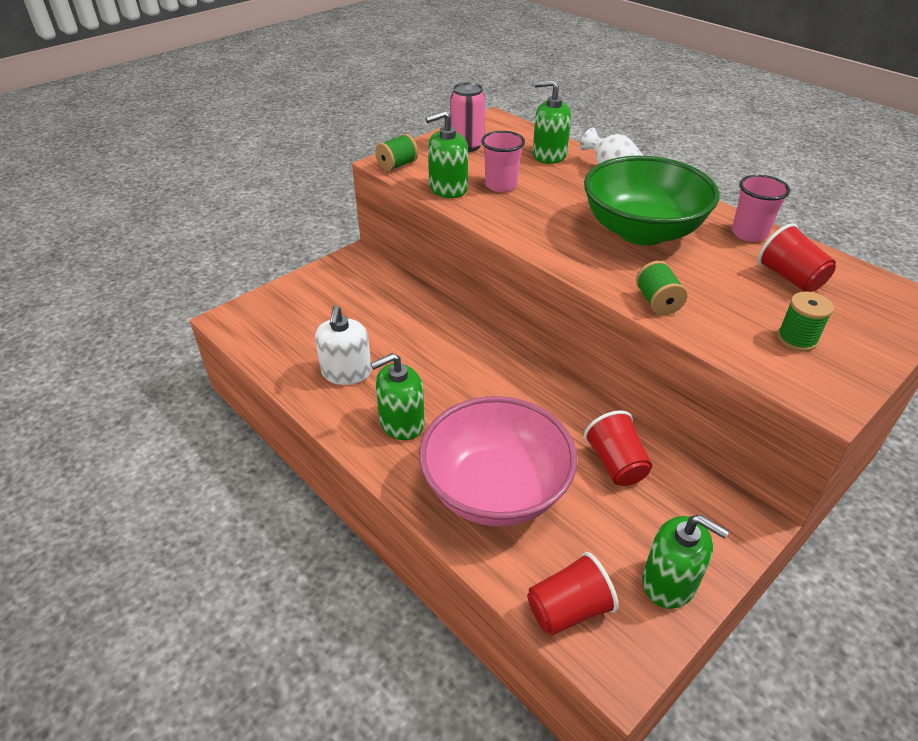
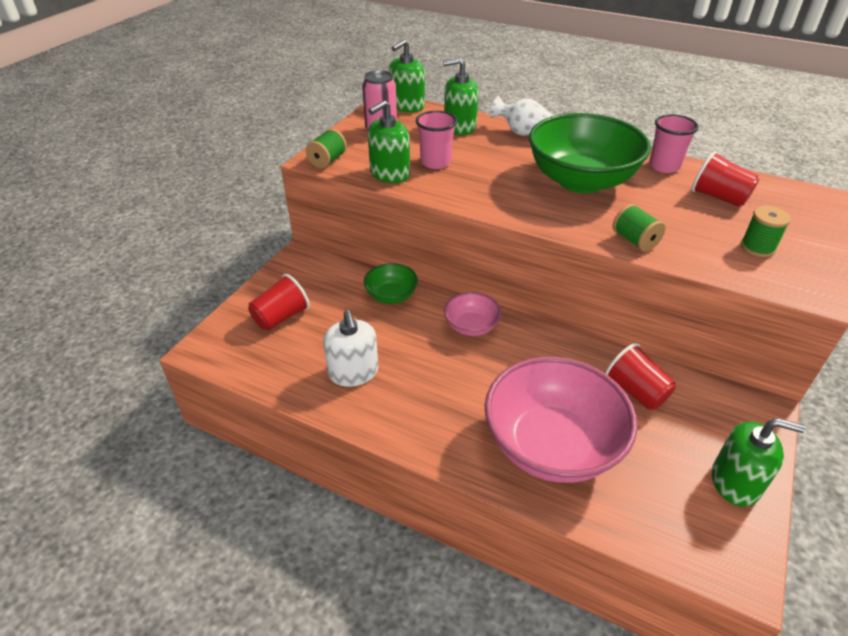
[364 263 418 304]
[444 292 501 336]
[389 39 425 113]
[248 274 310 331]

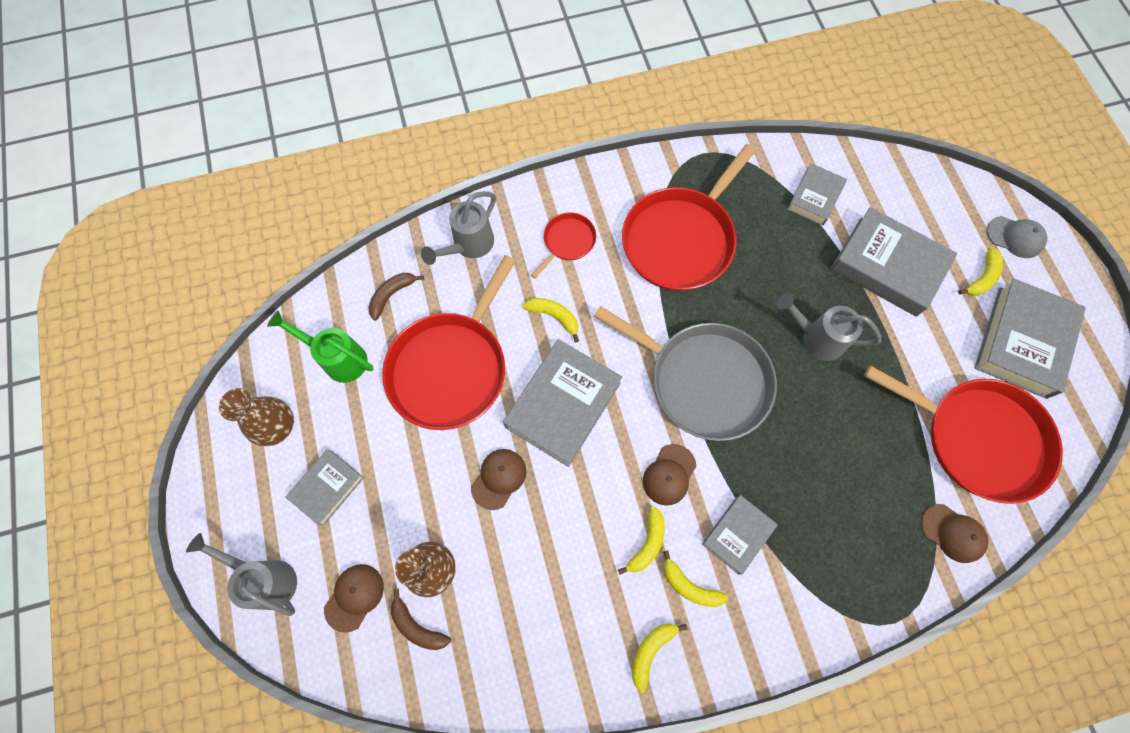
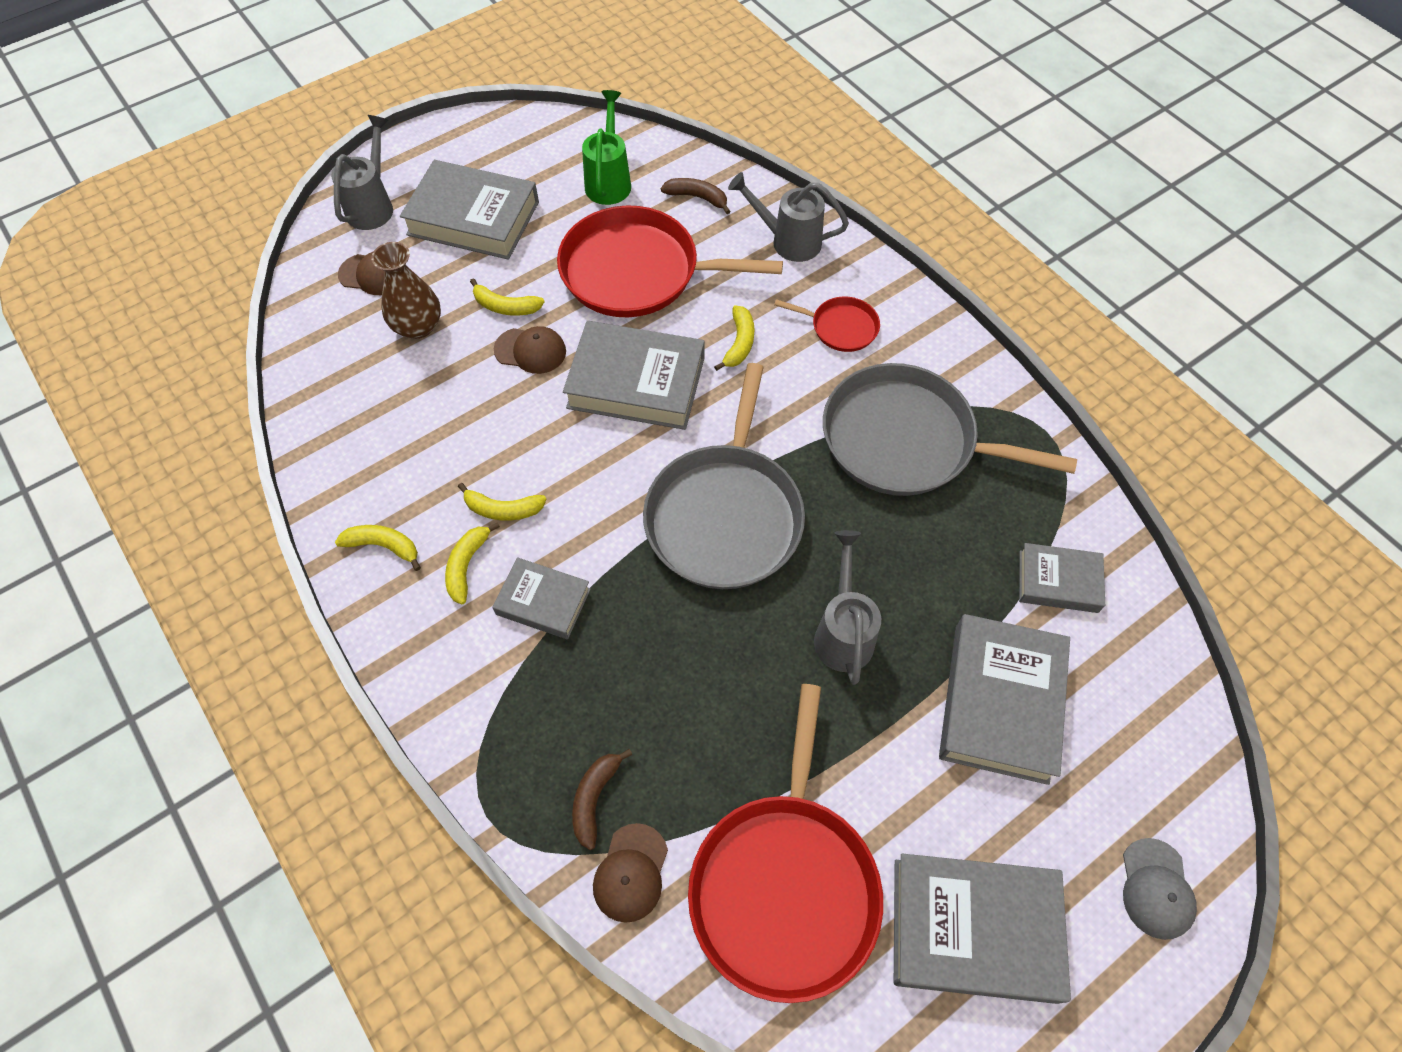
[219 388 294 446] (first image)
[643 444 696 506] (first image)
[572 749 632 850]
[470 278 544 316]
[823 363 1077 496]
[400 160 539 260]

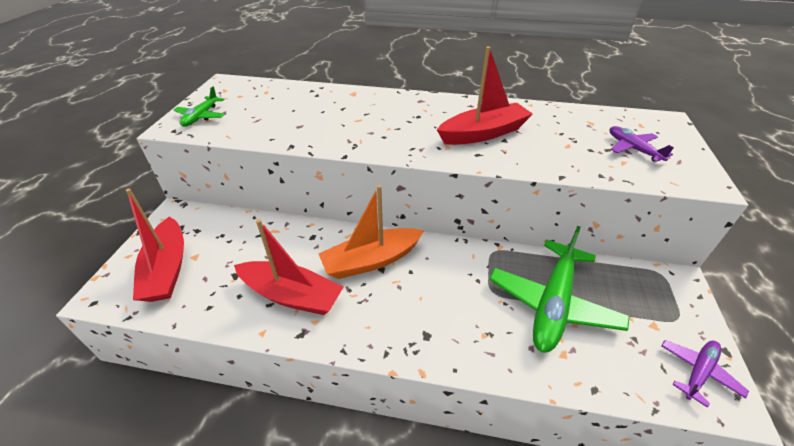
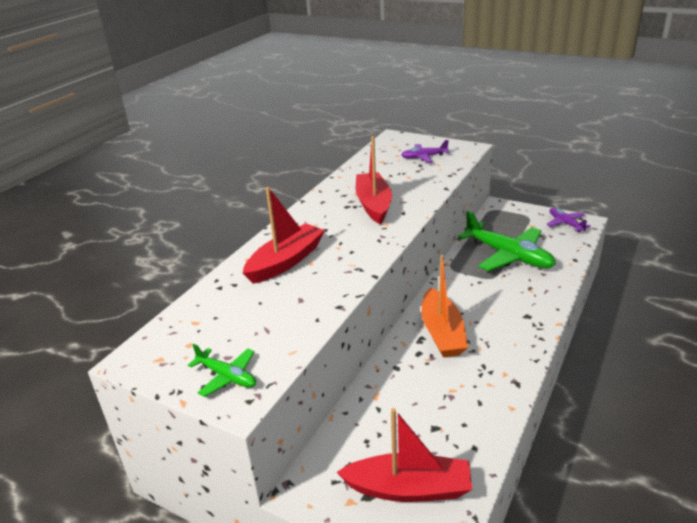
[243 187 325 284]

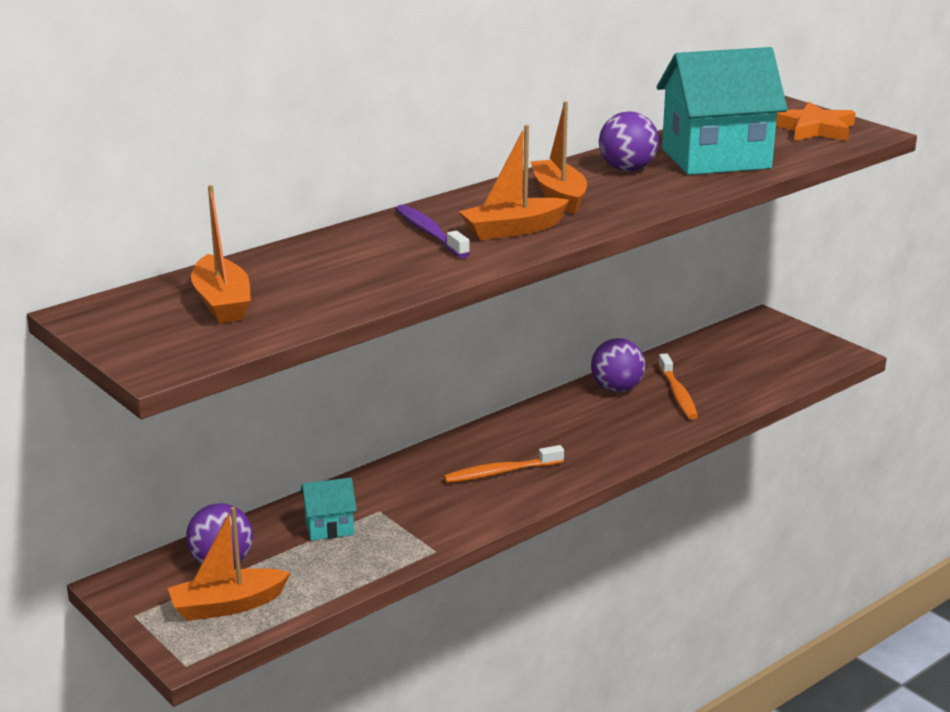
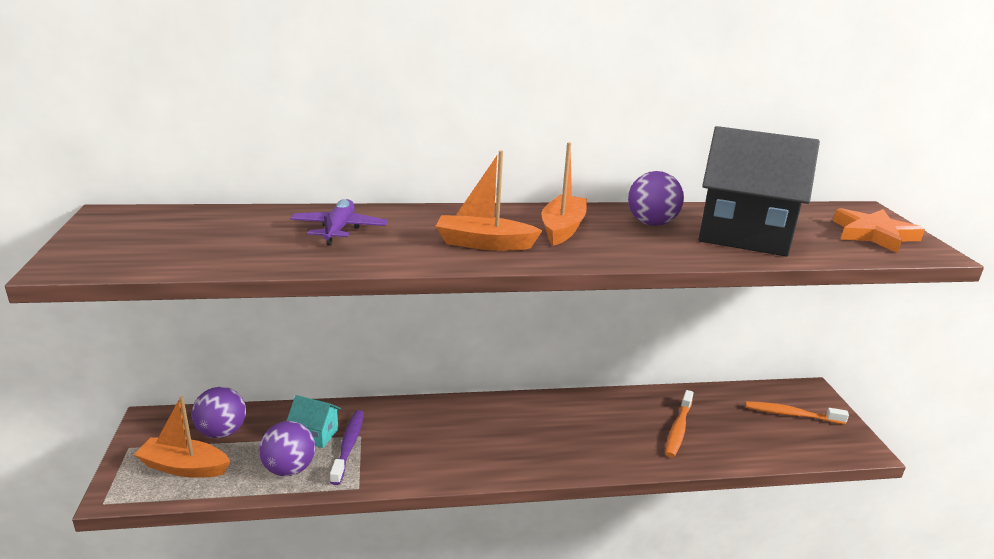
[191 185 251 323] (first image)
[290 199 388 246]
[330 410 364 485]
[745 401 849 424]
[259 421 315 476]
[699 126 820 257]

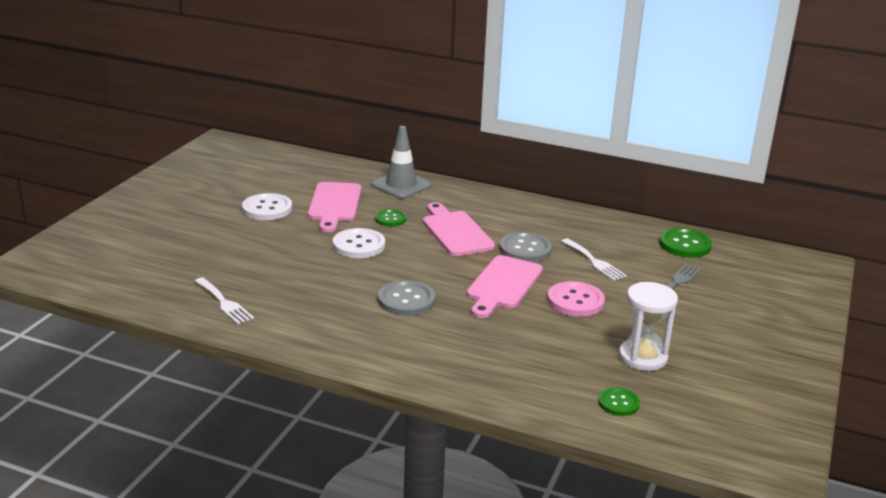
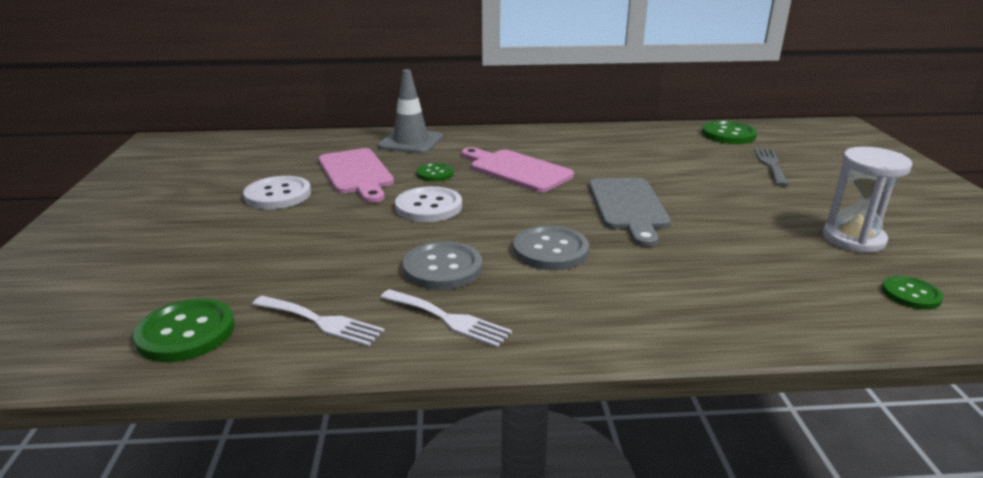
[547 281 605 316] (first image)
[133 298 235 362]
[403 241 482 290]
[380 289 512 348]
[589 178 671 247]

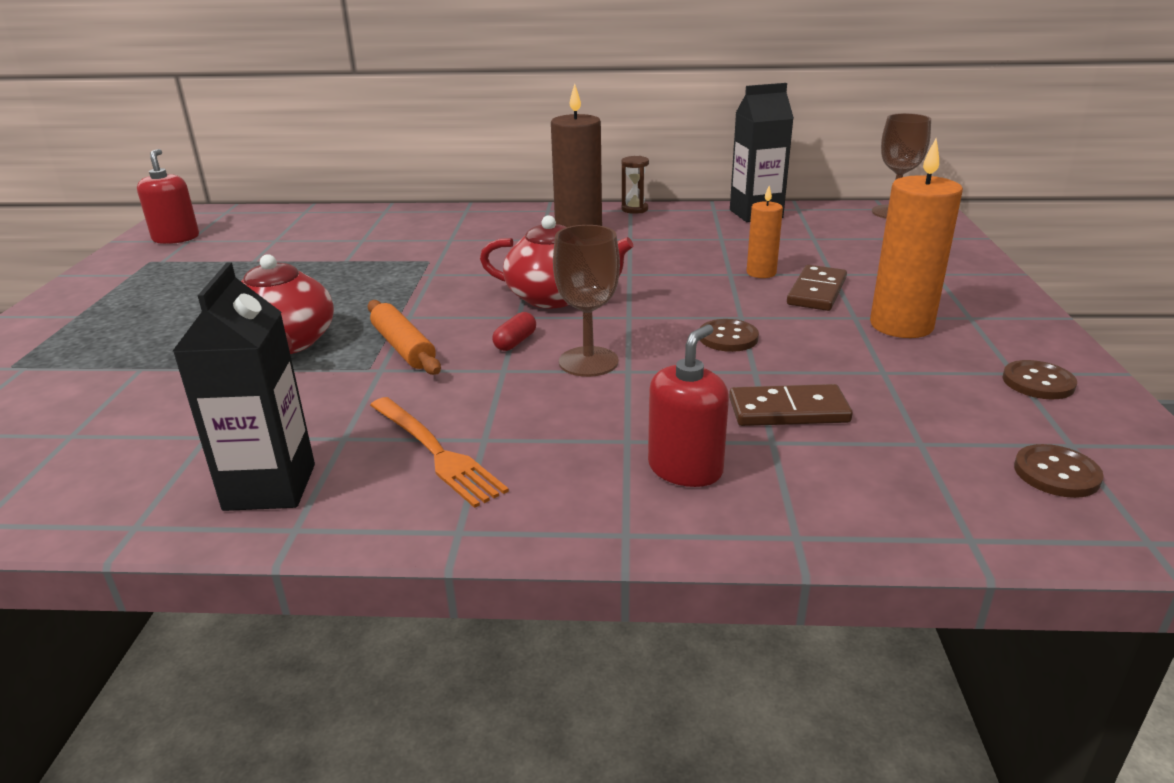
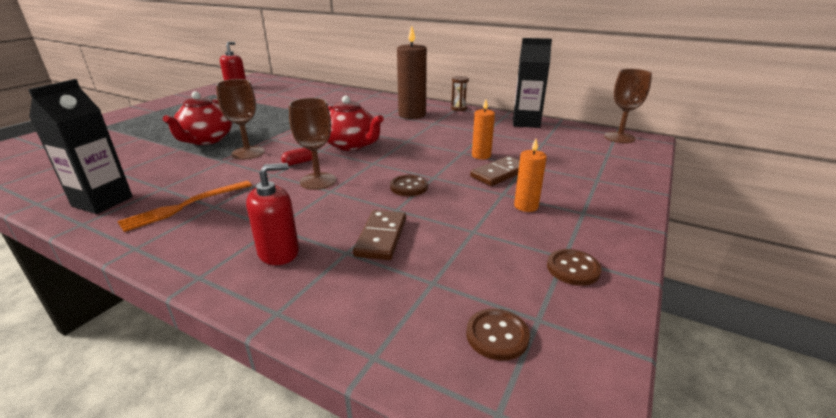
[216 79 265 160]
[118 181 252 232]
[353 210 406 260]
[514 139 547 212]

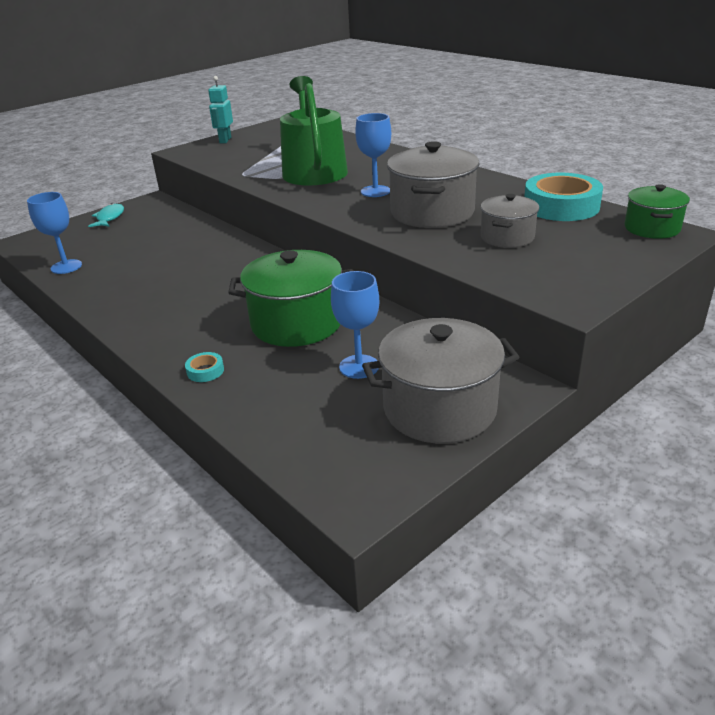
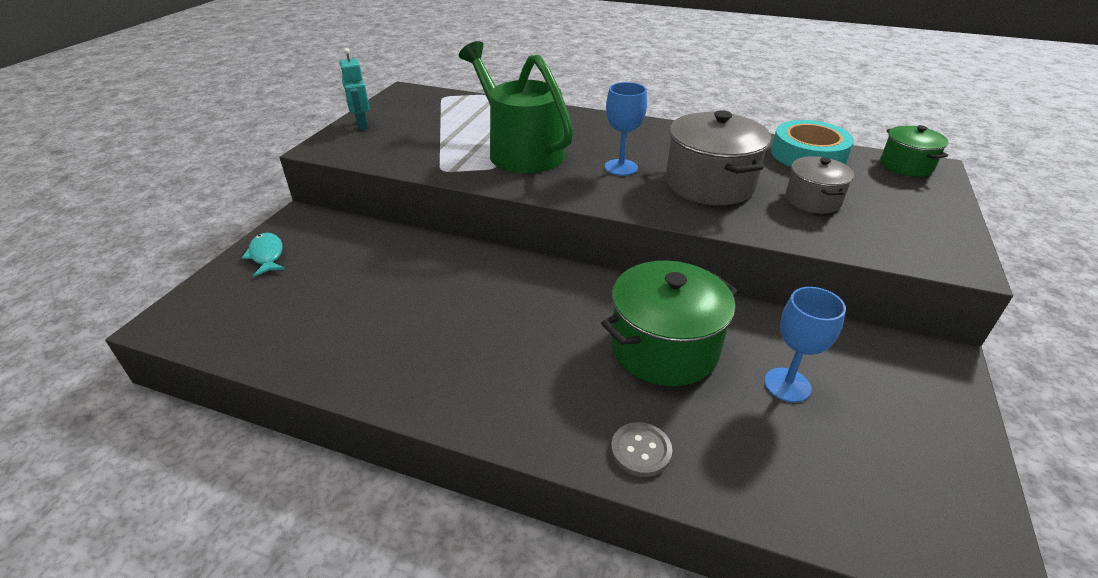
[27 192 82 274] (first image)
[362 318 519 444] (first image)
[611 422 672 477]

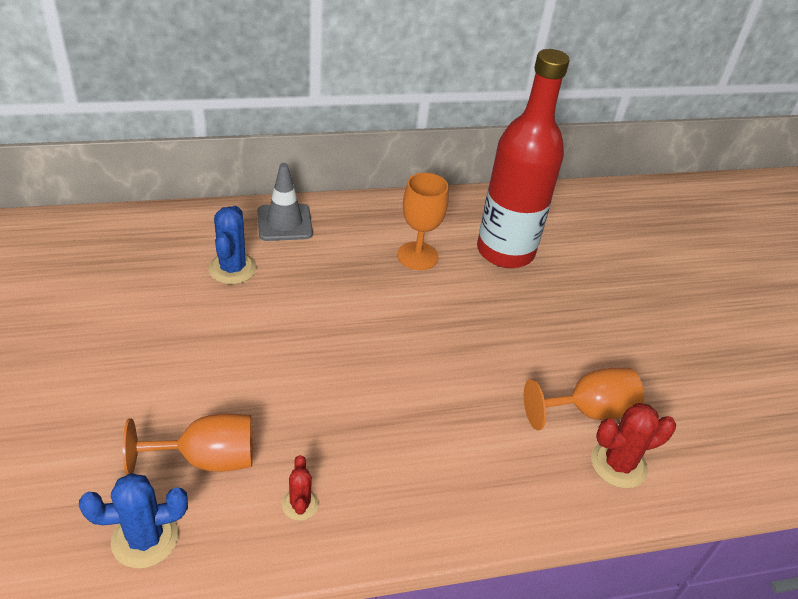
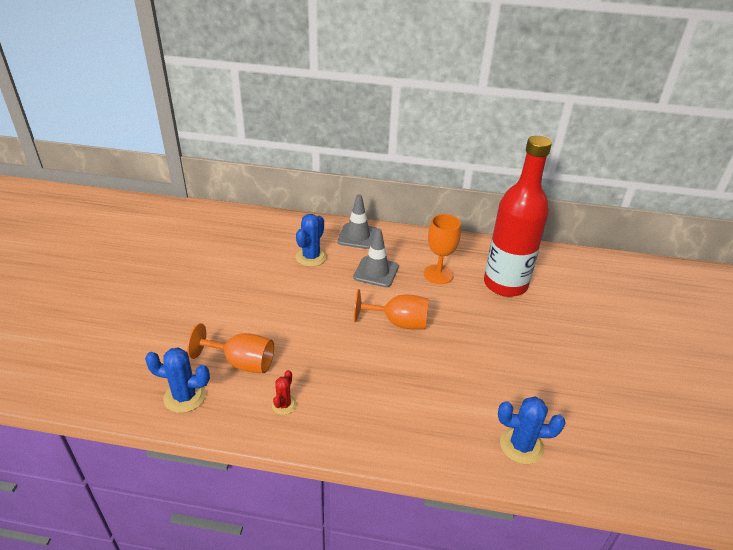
[353 228 399 287]
[354 289 429 329]
[498 397 565 464]

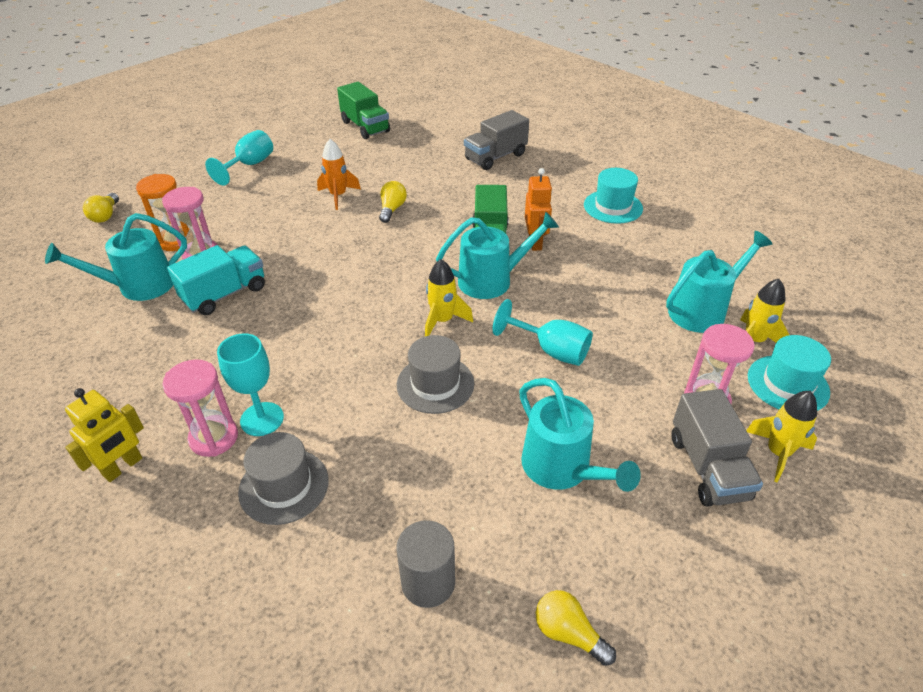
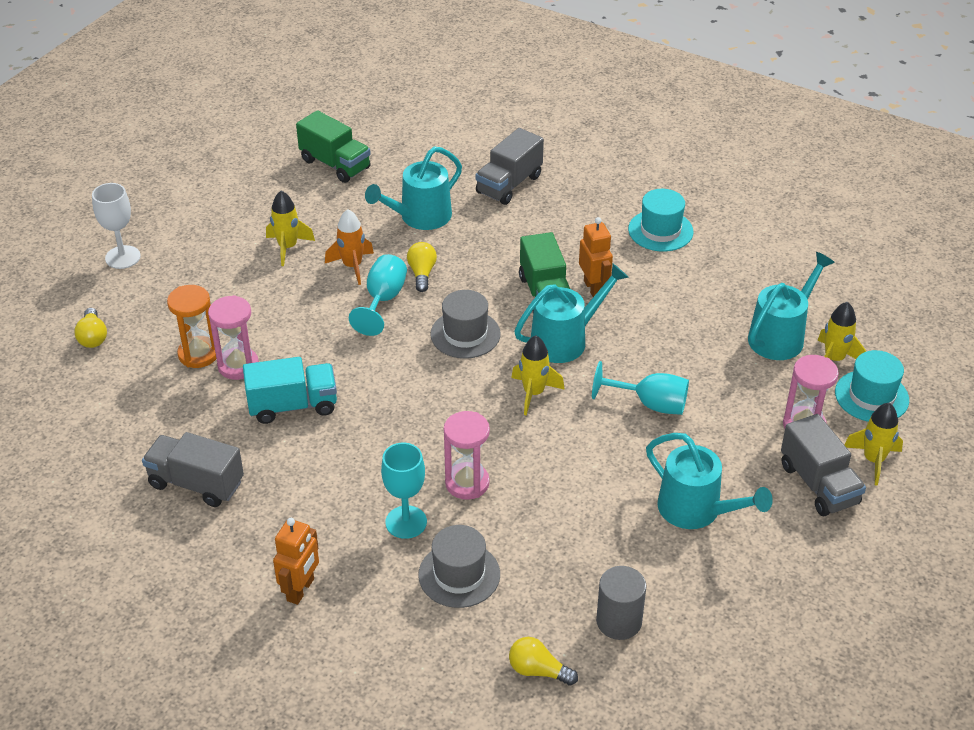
[92 183 141 269]
[142 432 244 507]
[266 191 315 266]
[365 146 462 230]
[444 411 490 500]
[349 254 407 336]
[430 290 501 359]
[509 637 578 686]
[273 518 319 605]
[243 357 337 424]

